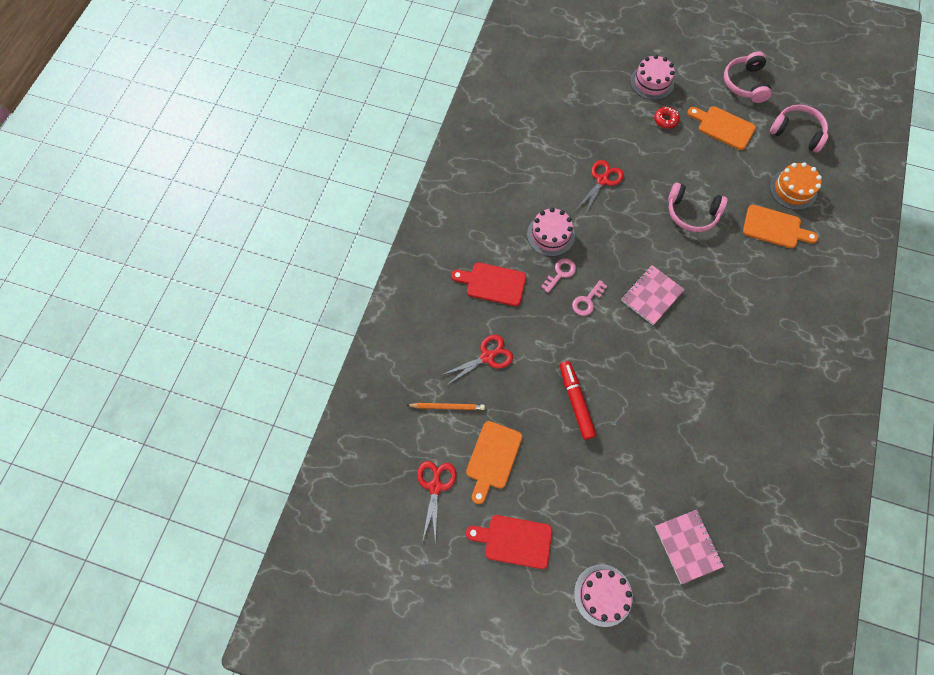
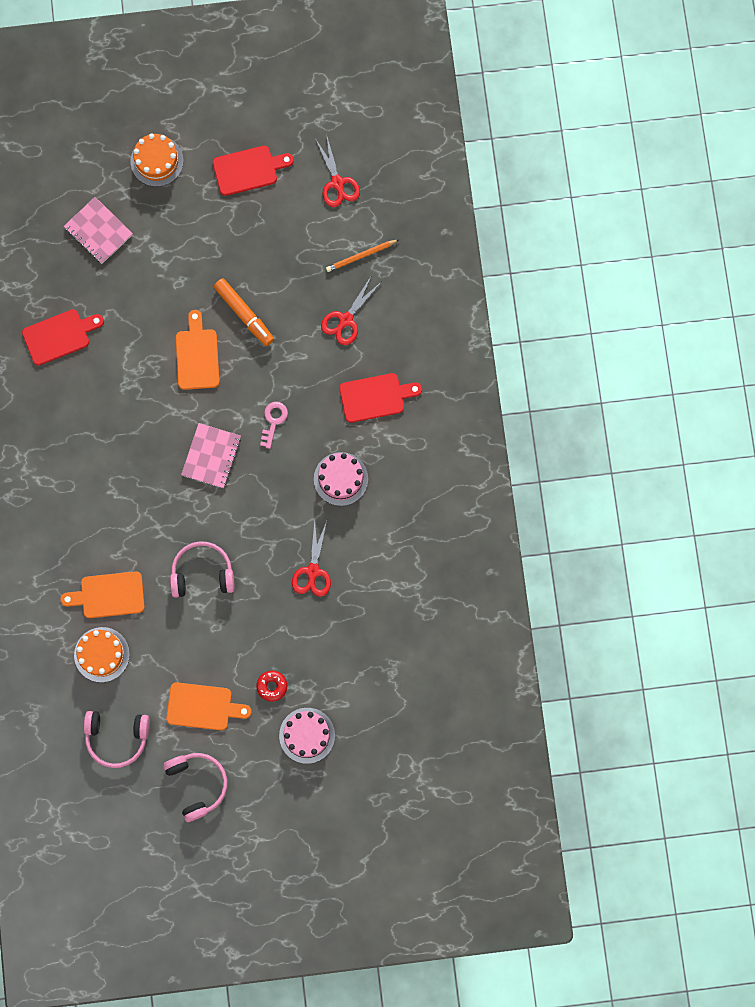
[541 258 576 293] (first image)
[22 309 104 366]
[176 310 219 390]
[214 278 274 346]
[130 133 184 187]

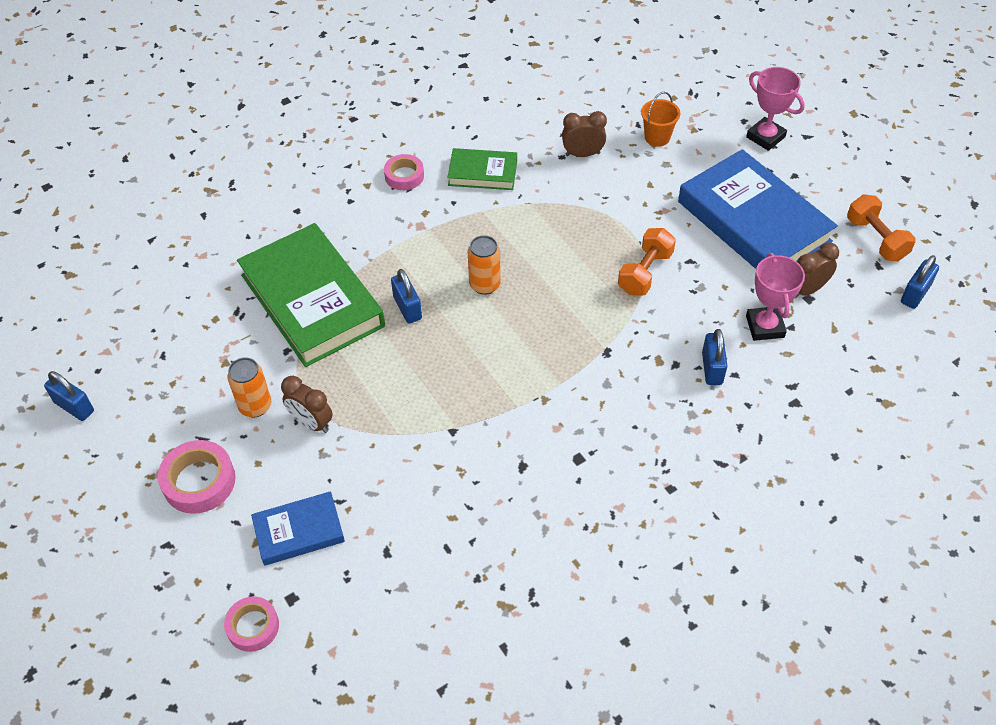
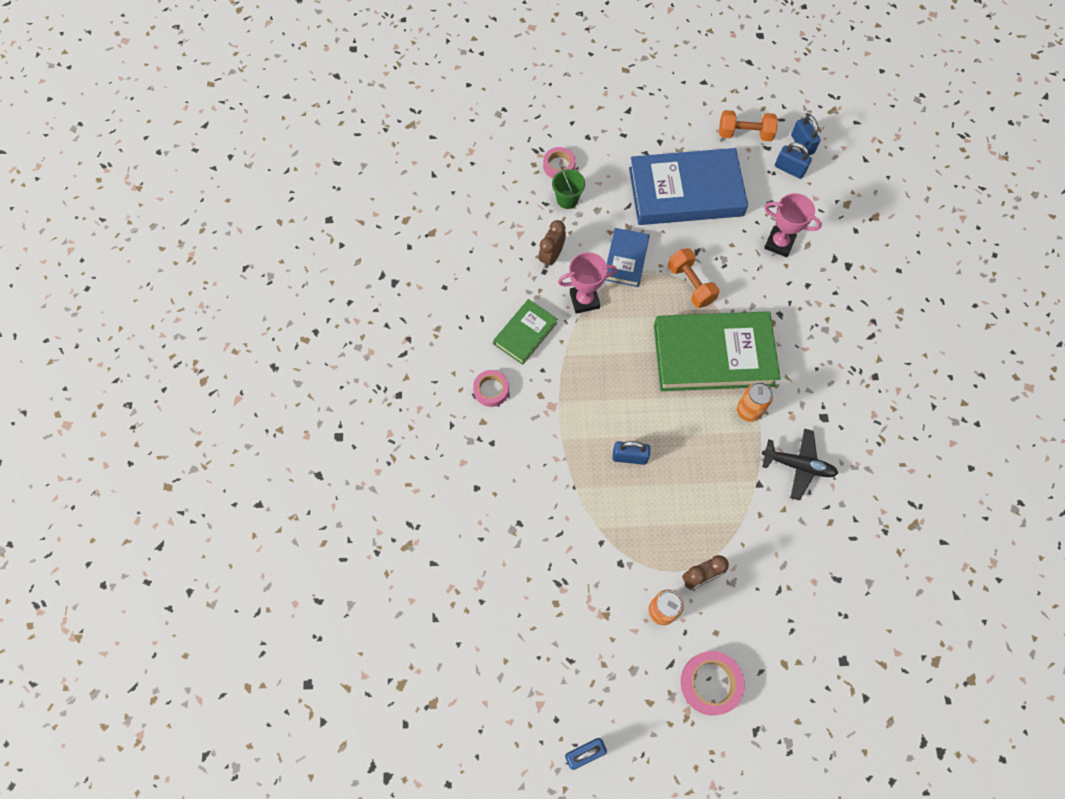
[795 242 839 298] (first image)
[762 428 838 500]
[543 147 576 178]
[654 311 781 391]
[605 228 650 287]
[737 382 773 422]
[775 142 812 179]
[558 252 617 314]
[552 167 585 209]

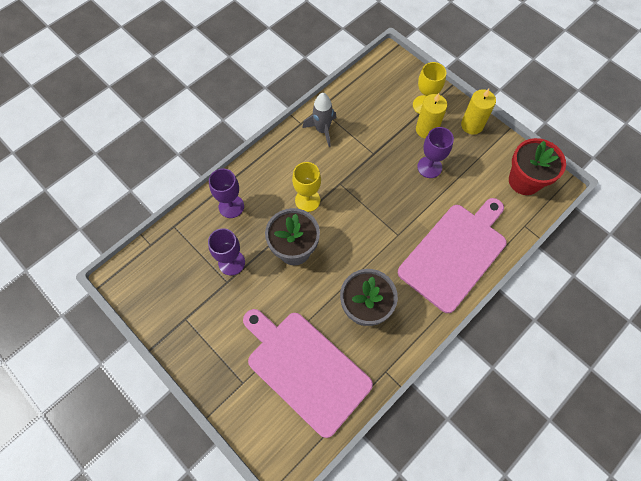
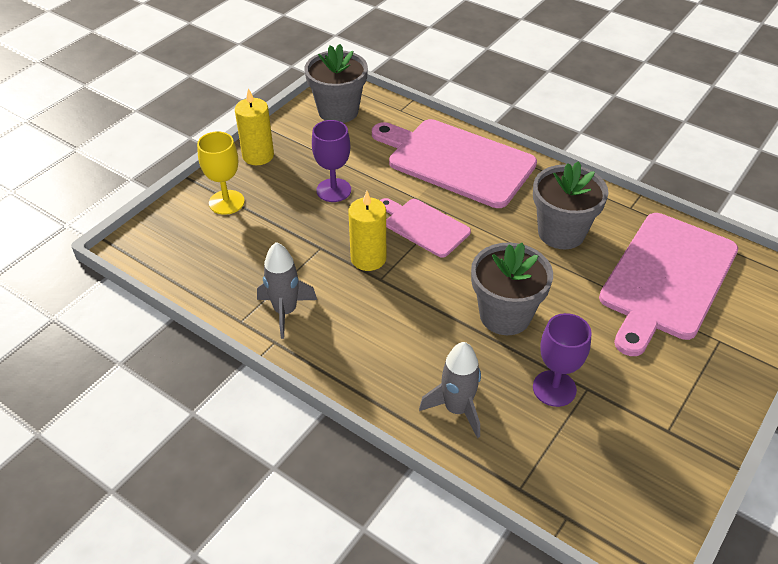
[292 162 321 212] (first image)
[380 198 471 258]
[348 191 386 271]
[419 342 481 438]
[305 44 368 123]

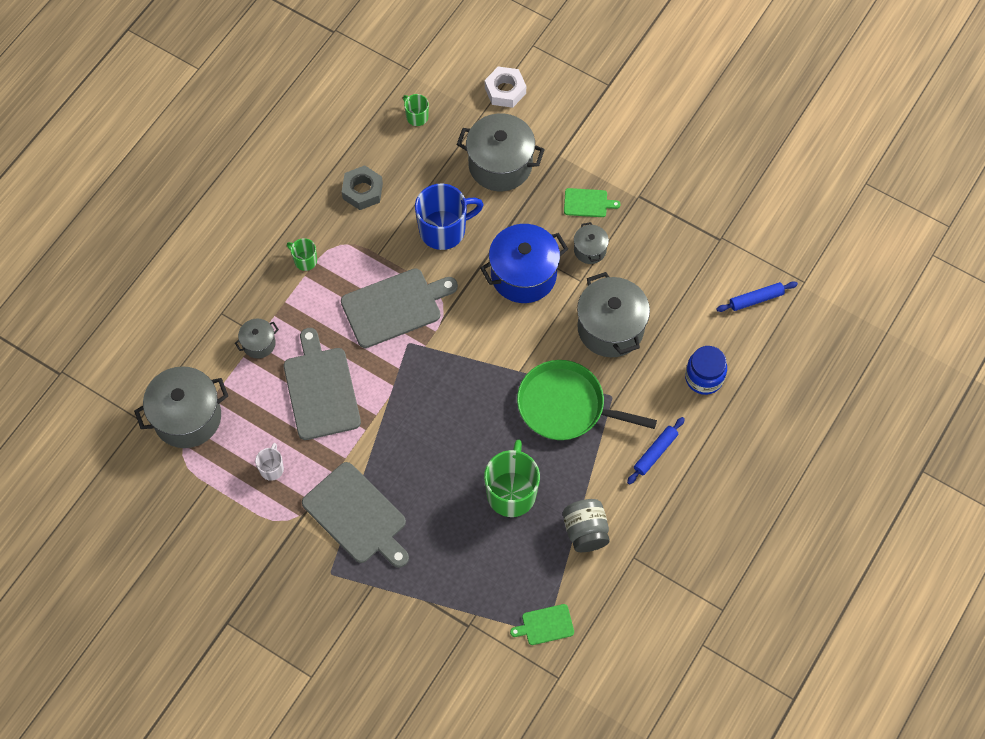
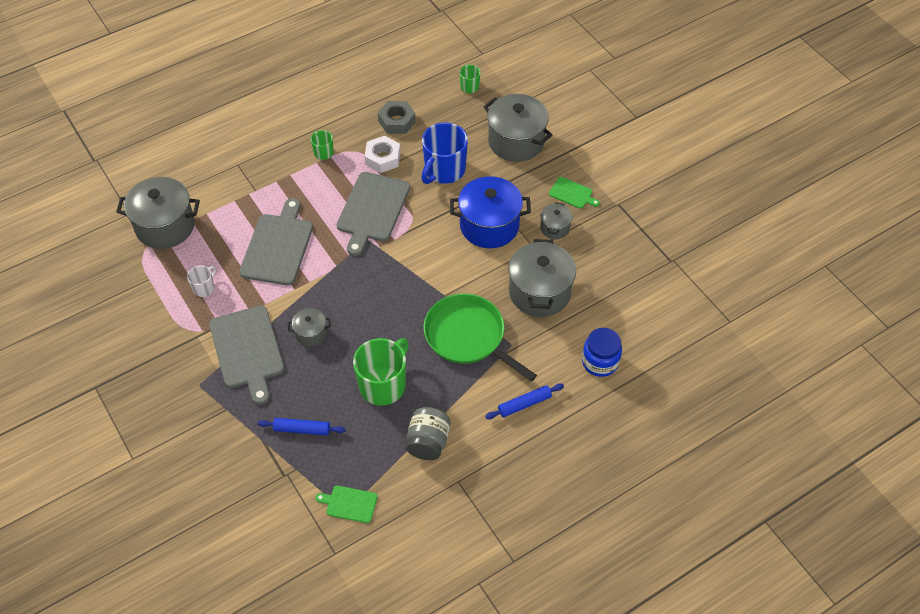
[288 308 331 347]
[365 136 400 173]
[258 418 345 435]
[337 172 410 256]
[421 123 468 184]

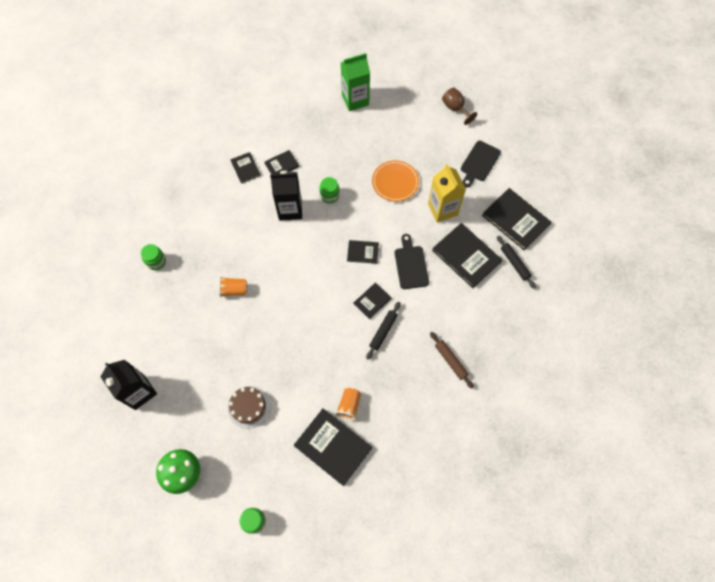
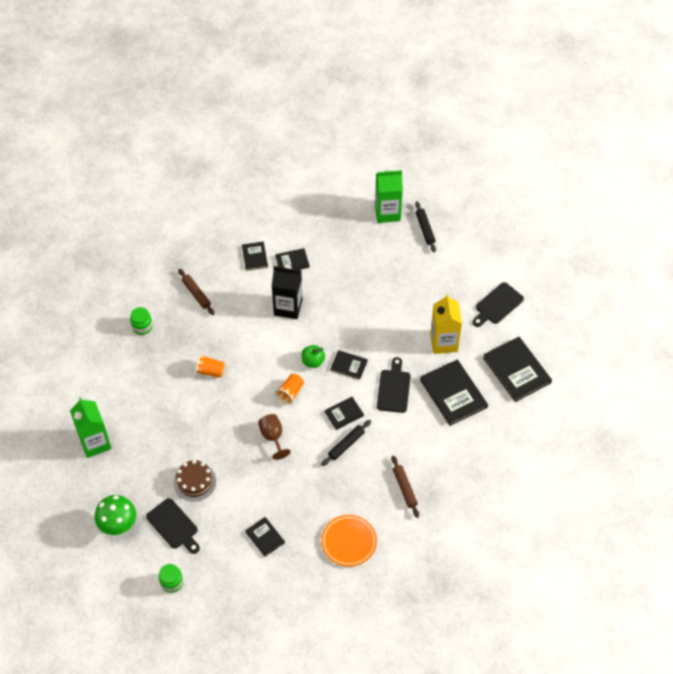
[320 177 340 203] (first image)
[146 498 200 554]
[178 269 214 315]
[302 345 325 368]
[275 374 304 405]
[321 515 377 567]
[258 414 291 460]
[415 201 436 252]
[70 397 112 458]
[245 517 285 557]

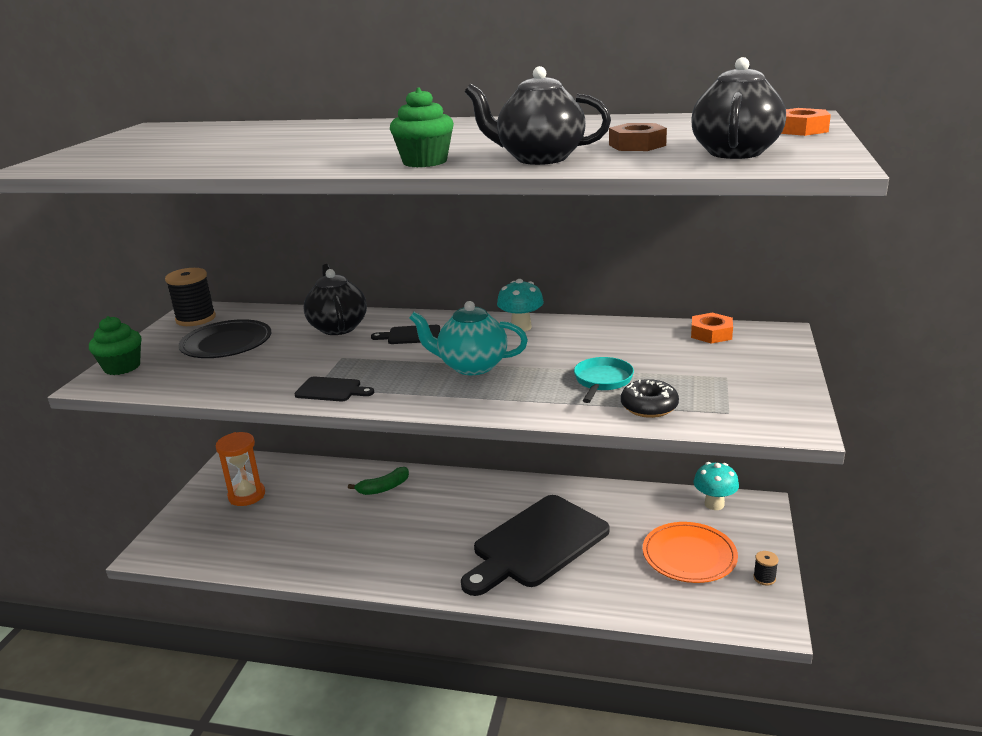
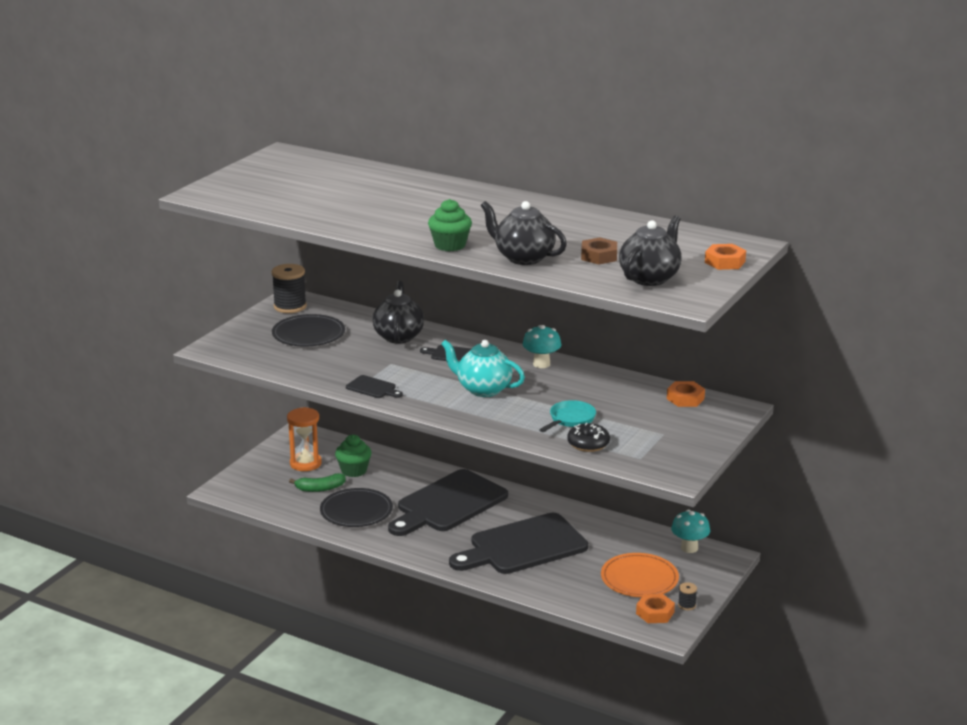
[320 488 393 527]
[388 469 508 536]
[636 594 675 623]
[335 435 372 477]
[289 473 346 492]

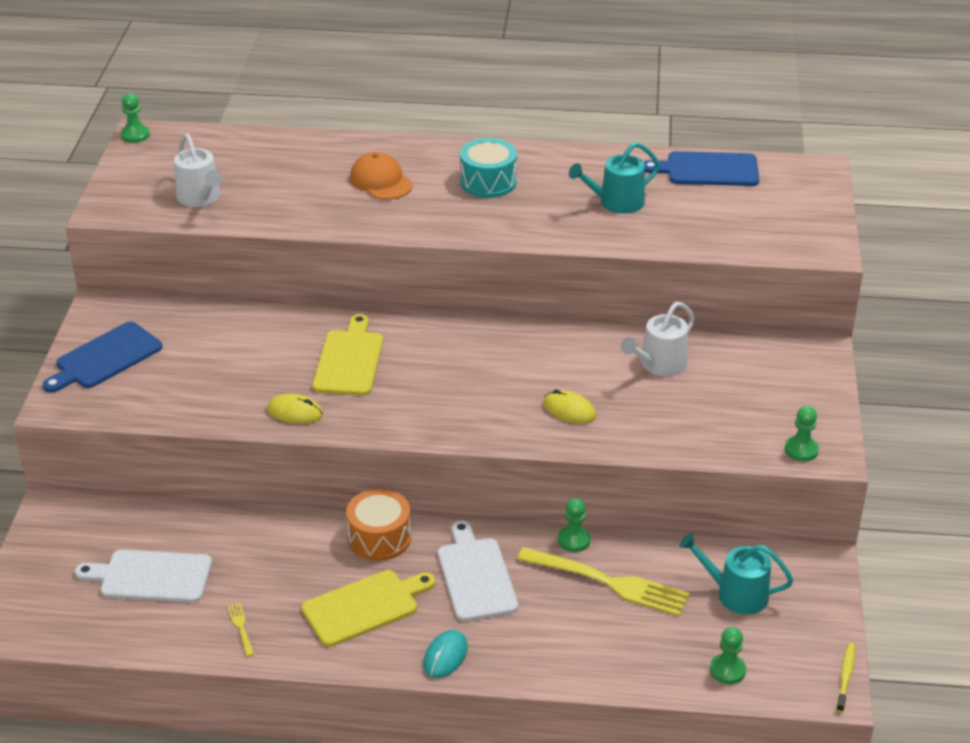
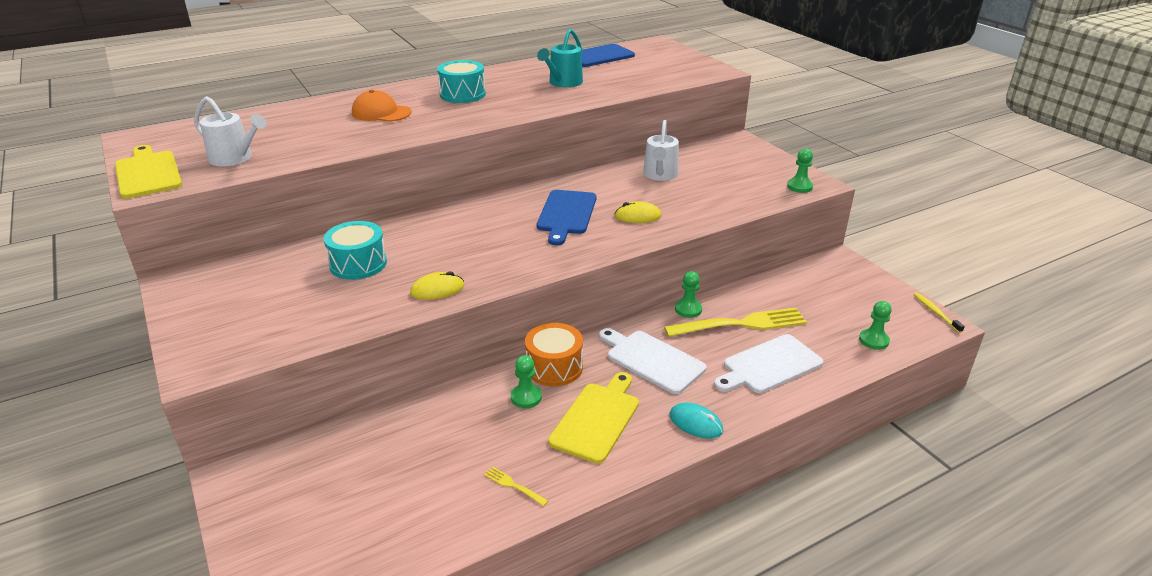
[679 533 793 614] (first image)
[324 221 387 280]
[537 190 596 245]
[714 334 823 393]
[511 355 542 408]
[115 145 182 199]
[669 403 723 439]

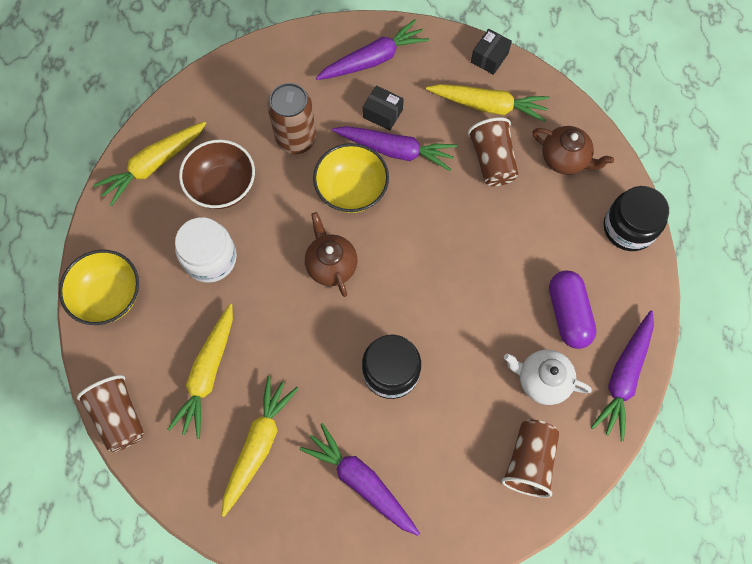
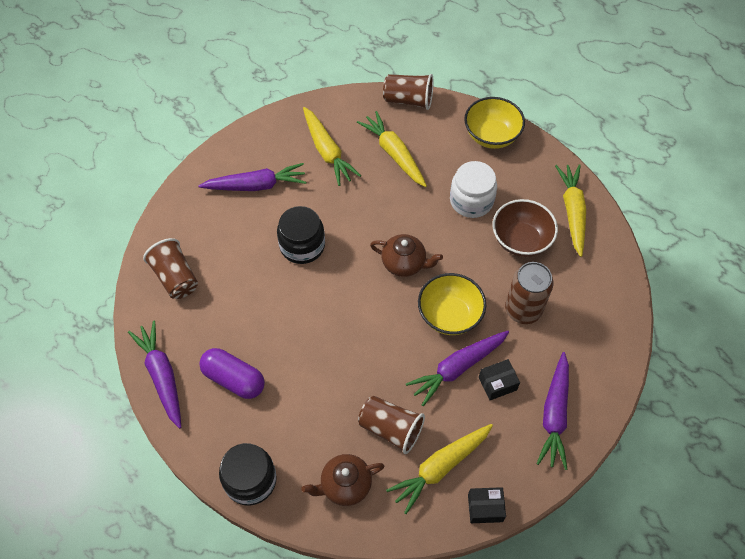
[504 350 592 405] (first image)
[468 487 506 523]

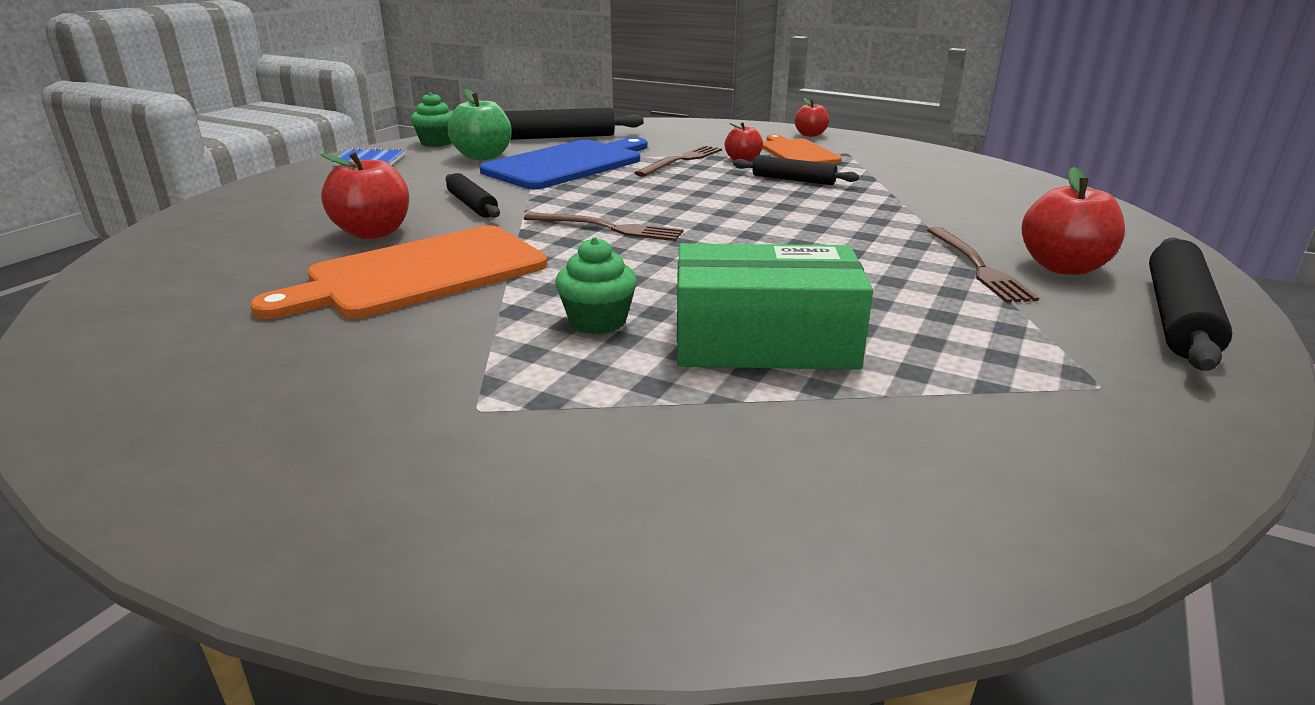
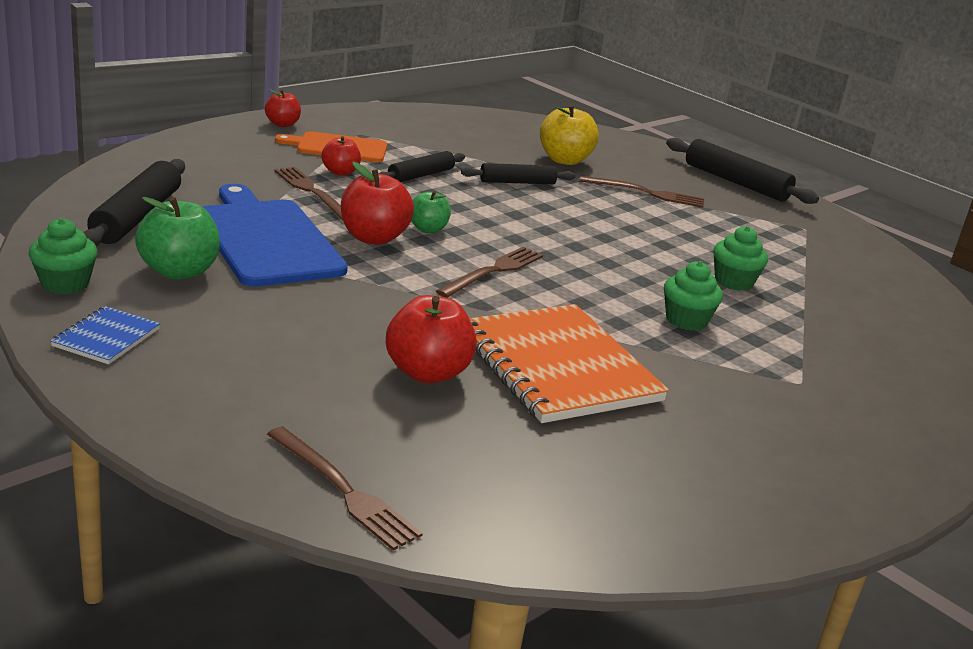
[267 426 423 551]
[411 191 451 233]
[540 104 599 165]
[461 163 576 184]
[341 162 414 245]
[469 304 669 423]
[713 226 768 291]

